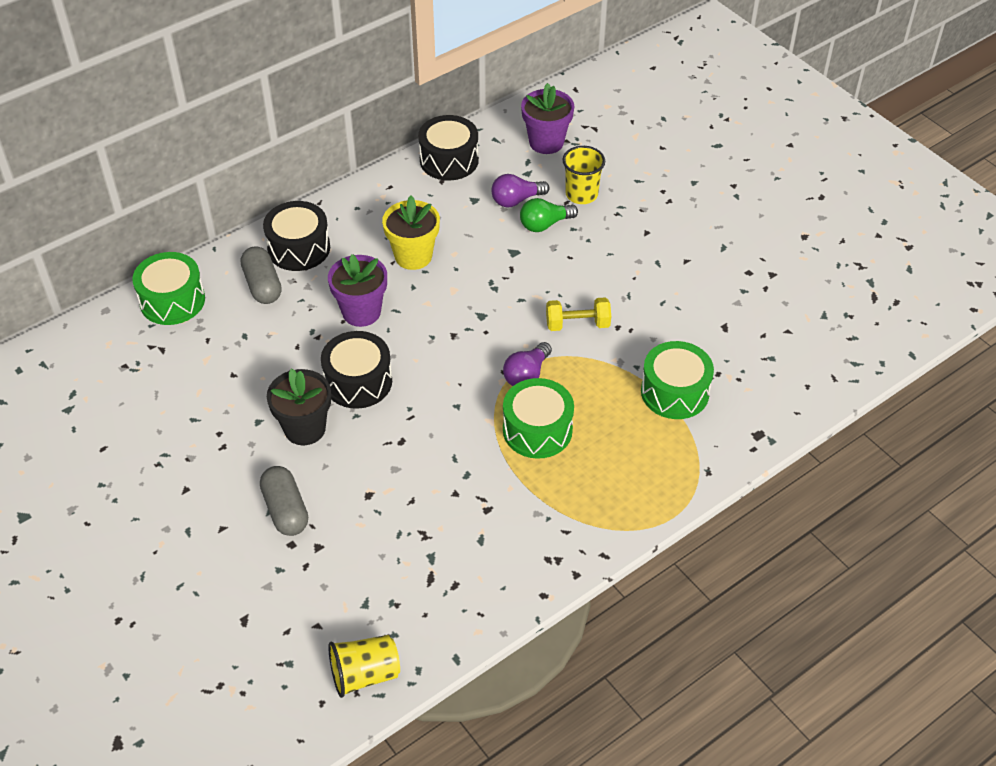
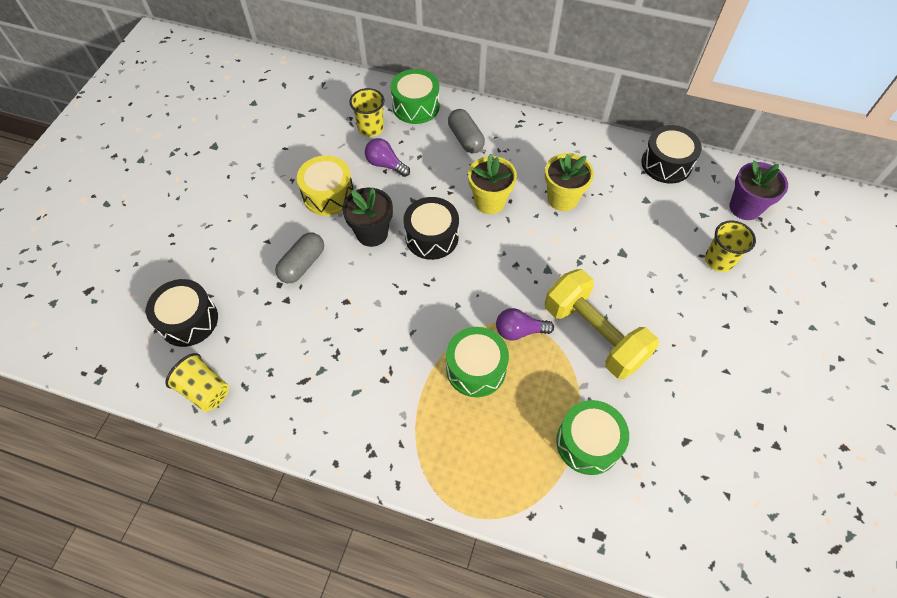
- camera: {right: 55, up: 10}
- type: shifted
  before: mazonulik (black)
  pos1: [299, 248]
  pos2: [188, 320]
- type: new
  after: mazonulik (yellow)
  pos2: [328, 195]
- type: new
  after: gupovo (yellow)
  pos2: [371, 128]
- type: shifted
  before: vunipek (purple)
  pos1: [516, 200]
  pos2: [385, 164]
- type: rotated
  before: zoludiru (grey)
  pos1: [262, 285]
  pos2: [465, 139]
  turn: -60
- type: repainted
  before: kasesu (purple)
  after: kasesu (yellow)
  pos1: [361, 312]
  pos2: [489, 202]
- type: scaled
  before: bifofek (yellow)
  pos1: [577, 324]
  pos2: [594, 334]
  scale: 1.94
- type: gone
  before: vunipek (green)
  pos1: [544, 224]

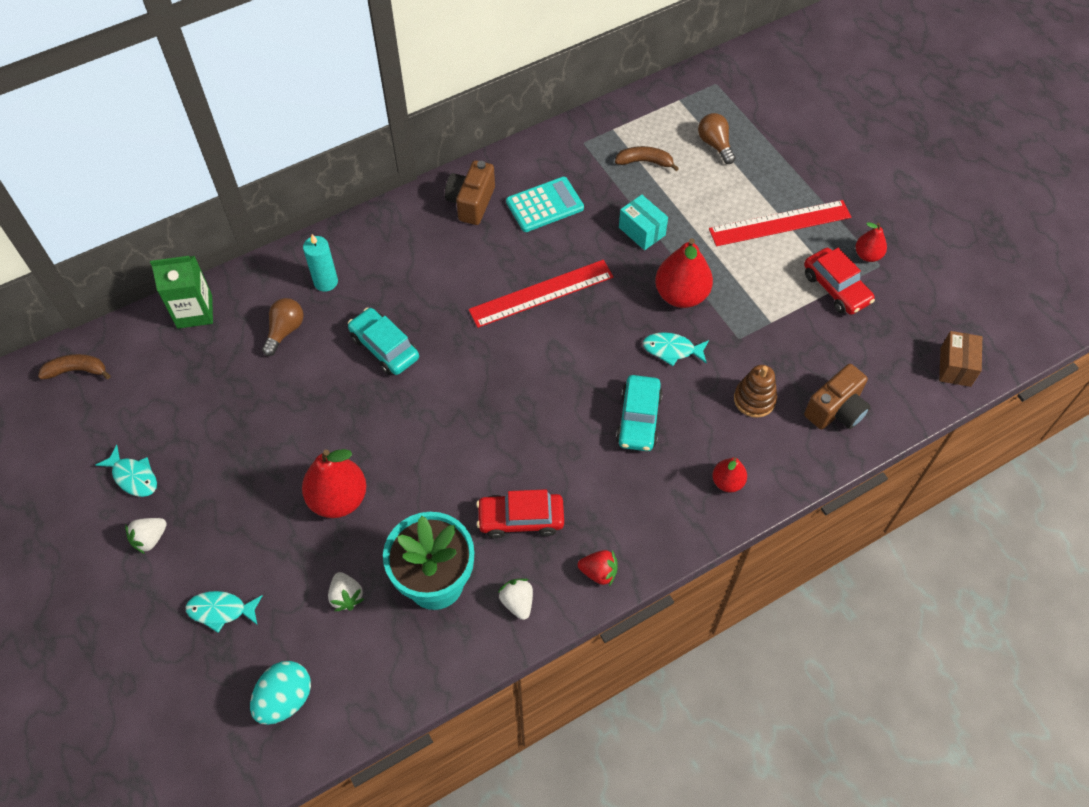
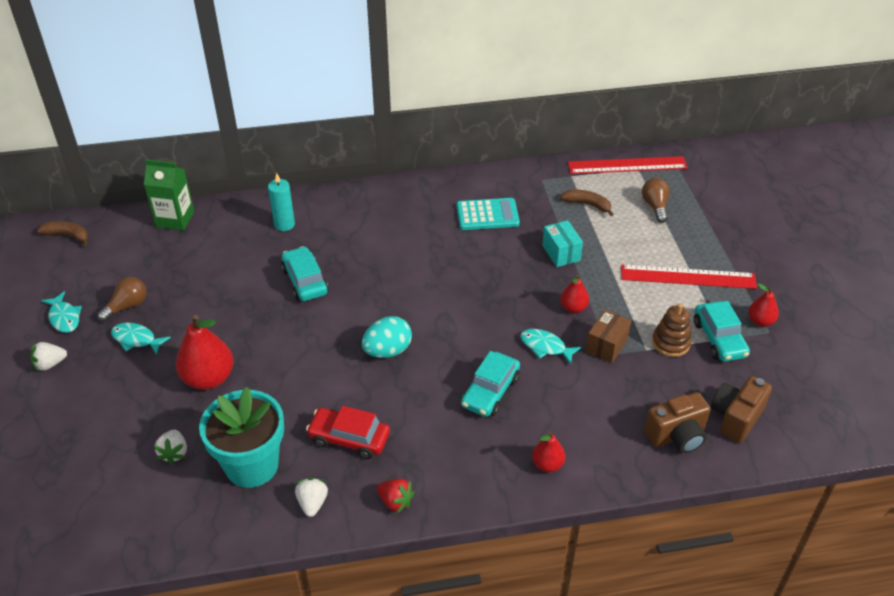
- camera: {right: 20, up: -15}
- type: shifted
  before: vunipek (brown)
  pos1: [285, 331]
  pos2: [127, 306]
- type: shifted
  before: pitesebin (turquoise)
  pos1: [221, 610]
  pos2: [136, 339]
- type: shifted
  before: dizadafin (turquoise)
  pos1: [285, 699]
  pos2: [387, 351]
- type: scaled
  before: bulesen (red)
  pos1: [681, 295]
  pos2: [573, 308]
  scale: 0.55
- type: shifted
  before: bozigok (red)
  pos1: [541, 293]
  pos2: [627, 165]
- type: shifted
  before: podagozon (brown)
  pos1: [955, 367]
  pos2: [606, 345]
- type: shifted
  before: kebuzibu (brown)
  pos1: [754, 399]
  pos2: [670, 343]
- type: repainted
  before: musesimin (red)
  after: musesimin (turquoise)
  pos1: [836, 288]
  pos2: [719, 339]
- type: shifted
  before: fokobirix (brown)
  pos1: [471, 203]
  pos2: [736, 418]

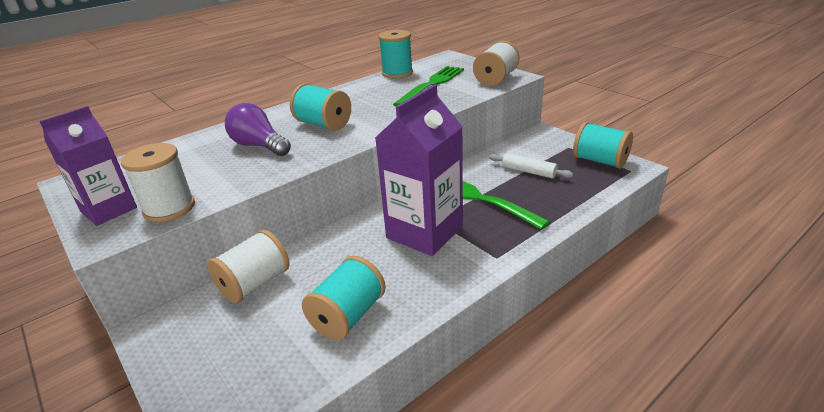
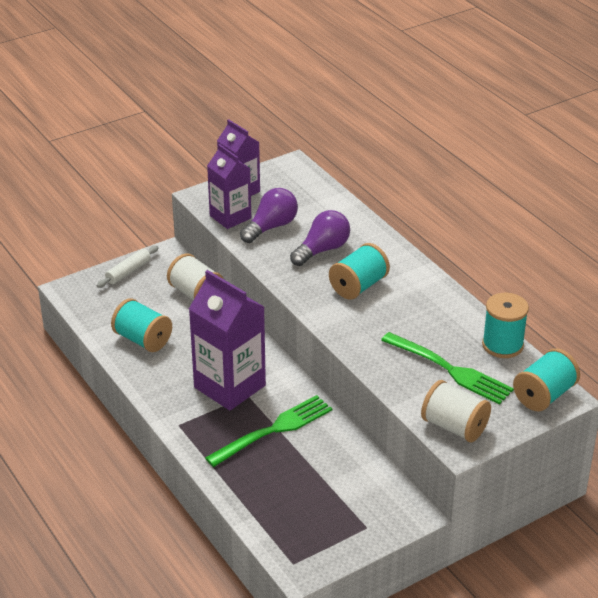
- camera: {right: 95, up: 5}
- type: shifted
  before: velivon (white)
  pos1: [528, 171]
  pos2: [128, 271]
- type: swapped
  before: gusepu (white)
  after: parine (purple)
  pos1: [169, 208]
  pos2: [230, 217]
- type: new
  after: vunipek (purple)
  pos2: [271, 227]
- type: shifted
  before: gusepu (turquoise)
  pos1: [600, 161]
  pos2: [544, 395]

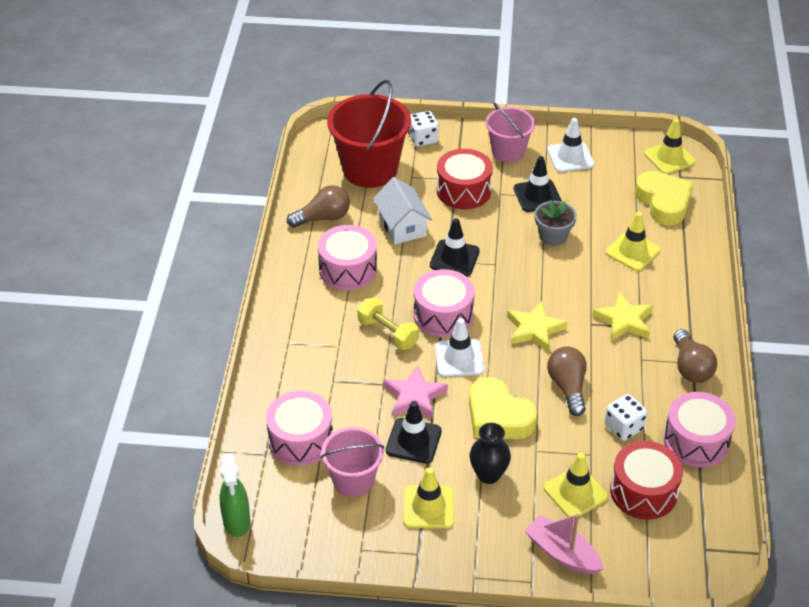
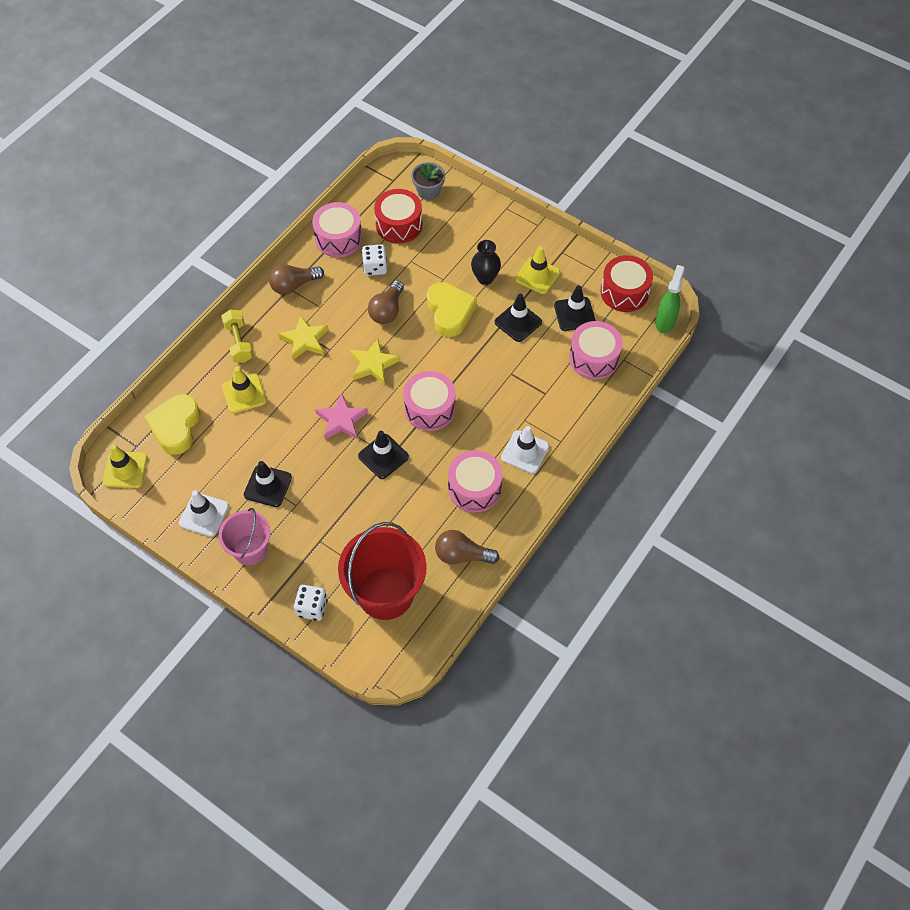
- camera: {right: -150, up: 15}
- type: shifted
  before: bifofek (yellow)
  pos1: [388, 333]
  pos2: [239, 342]
- type: rotated
  before: vunipek (brown)
  pos1: [690, 367]
  pos2: [294, 285]
  turn: -135
- type: shifted
  before: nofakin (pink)
  pos1: [415, 396]
  pos2: [341, 420]
- type: shifted
  before: kasesu (grey)
  pos1: [553, 236]
  pos2: [428, 191]
- type: shifted
  before: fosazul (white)
  pos1: [459, 358]
  pos2: [525, 452]
- type: swapped
  before: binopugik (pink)
  after: fosazul (black)
  pos1: [353, 480]
  pos2: [574, 314]
- type: shifted
  before: mazonulik (red)
  pos1: [463, 191]
  pos2: [624, 292]
- type: gone
  before: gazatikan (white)
  pos1: [402, 226]
- type: gone
  before: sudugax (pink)
  pos1: [562, 553]
- type: gone
  before: fosazul (yellow)
  pos1: [575, 492]

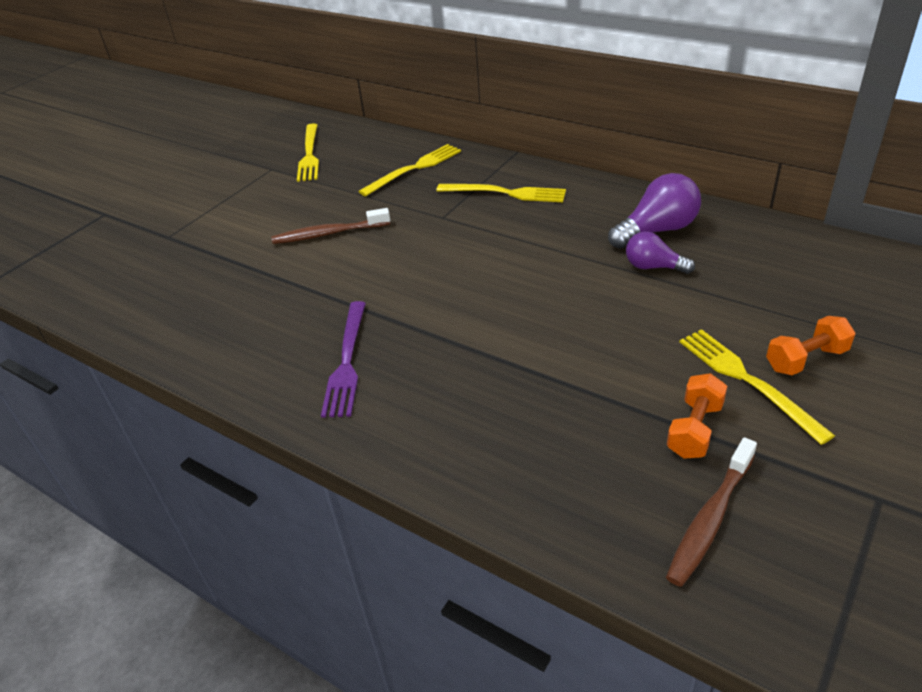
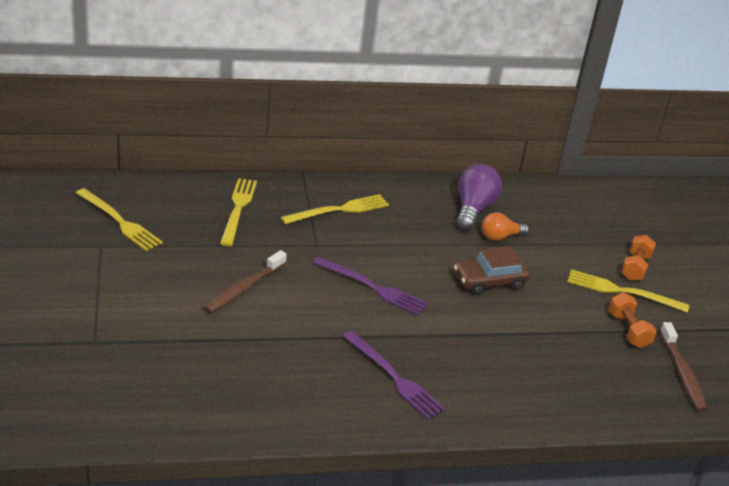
- camera: {right: -50, up: -5}
- type: new
  after: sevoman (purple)
  pos2: [373, 287]
- type: new
  after: musesimin (brown)
  pos2: [489, 281]
- type: repainted
  before: vunipek (purple)
  after: vunipek (orange)
  pos1: [653, 267]
  pos2: [500, 237]

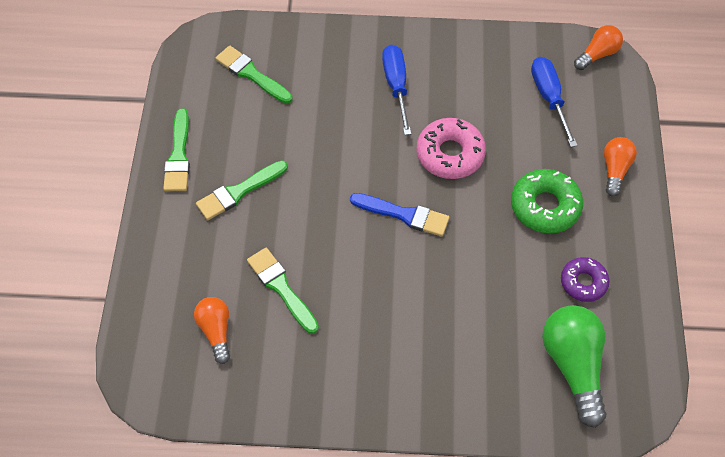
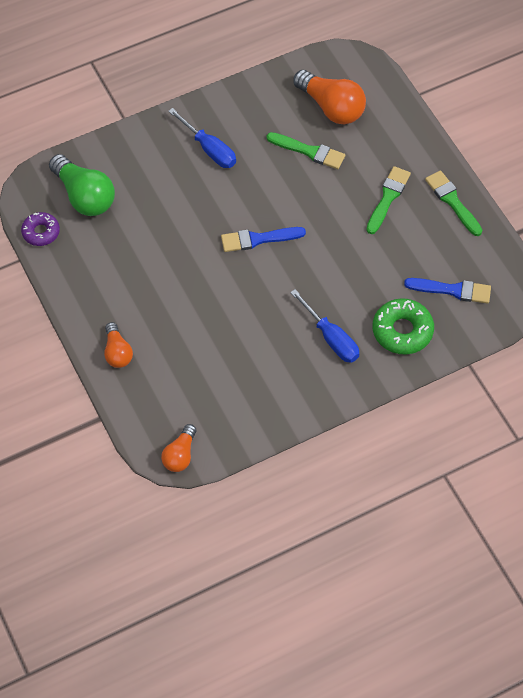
- camera: {right: 150, up: 0}
- type: shifted
  before: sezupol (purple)
  pos1: [583, 282]
  pos2: [41, 232]
- type: shifted
  before: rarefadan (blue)
  pos1: [549, 98]
  pos2: [209, 149]
- type: scaled
  before: vunipek (orange)
  pos1: [216, 331]
  pos2: [331, 107]
  scale: 1.72
- type: shifted
  before: sezupol (green)
  pos1: [545, 206]
  pos2: [402, 331]
- type: repainted
  before: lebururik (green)
  after: lebururik (blue)
  pos1: [251, 74]
  pos2: [452, 290]
- type: gone
  before: sezupol (pink)
  pos1: [450, 154]

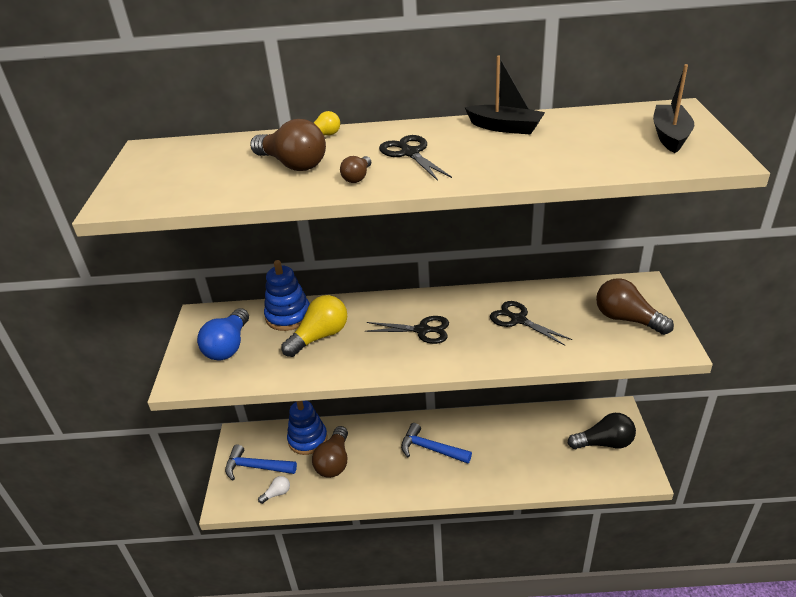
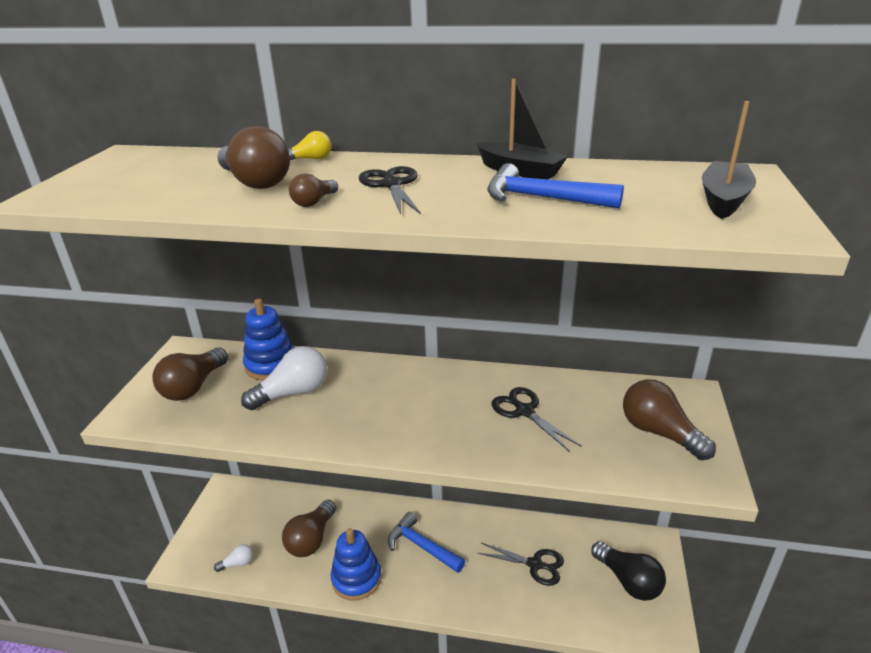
- camera: {right: 10, up: -5}
- type: repainted
  before: vunipek (blue)
  after: vunipek (brown)
  pos1: [228, 346]
  pos2: [193, 387]
- type: repainted
  before: vunipek (yellow)
  after: vunipek (white)
  pos1: [319, 337]
  pos2: [293, 393]
- type: shifted
  before: kebuzibu (blue)
  pos1: [308, 439]
  pos2: [356, 578]
- type: shifted
  before: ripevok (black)
  pos1: [422, 330]
  pos2: [535, 564]
- type: shifted
  before: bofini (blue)
  pos1: [256, 467]
  pos2: [541, 198]
- type: rotated
  before: vunipek (black)
  pos1: [604, 443]
  pos2: [628, 581]
  turn: 45

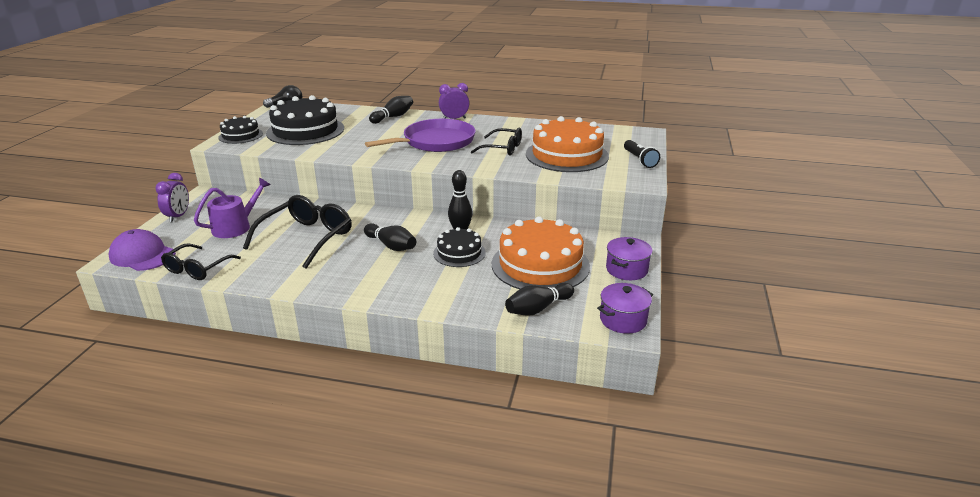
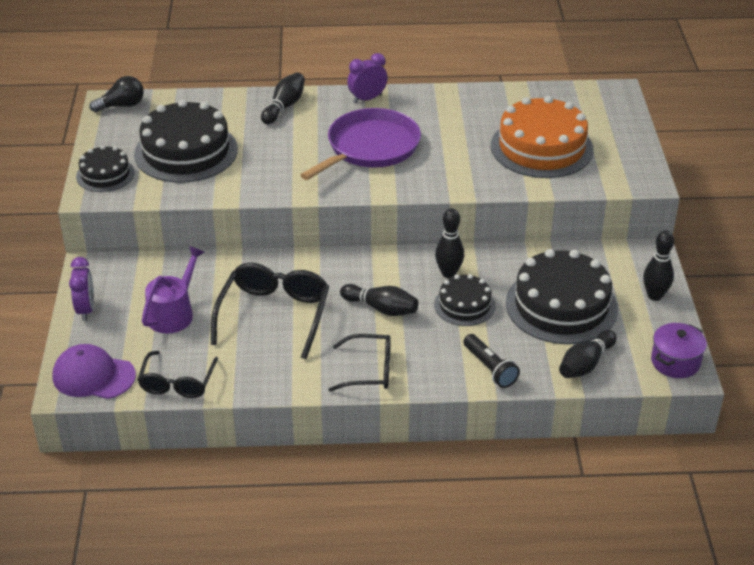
- camera: {right: -15, up: 10}
- type: shifted
  before: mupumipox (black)
  pos1: [502, 148]
  pos2: [369, 370]
- type: shifted
  before: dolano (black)
  pos1: [639, 160]
  pos2: [490, 368]
- type: repainted
  before: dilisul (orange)
  after: dilisul (black)
  pos1: [540, 265]
  pos2: [561, 305]
- type: swapped
  before: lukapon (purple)
  after: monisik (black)
  pos1: [626, 269]
  pos2: [654, 296]

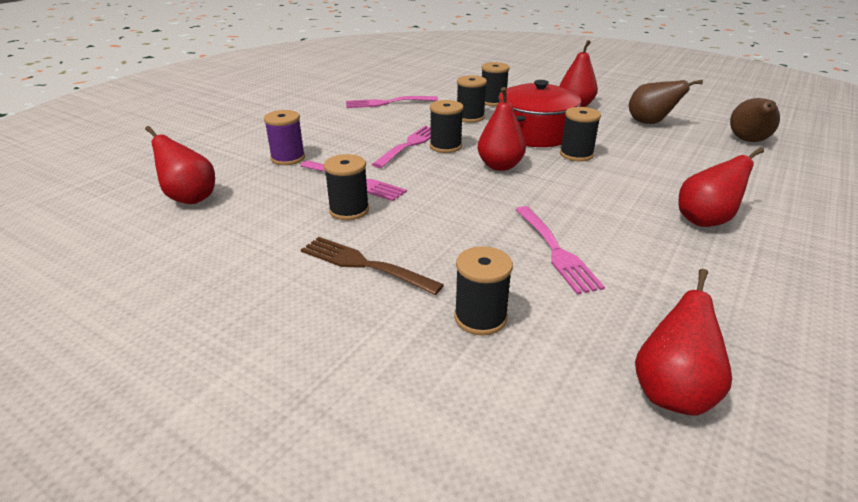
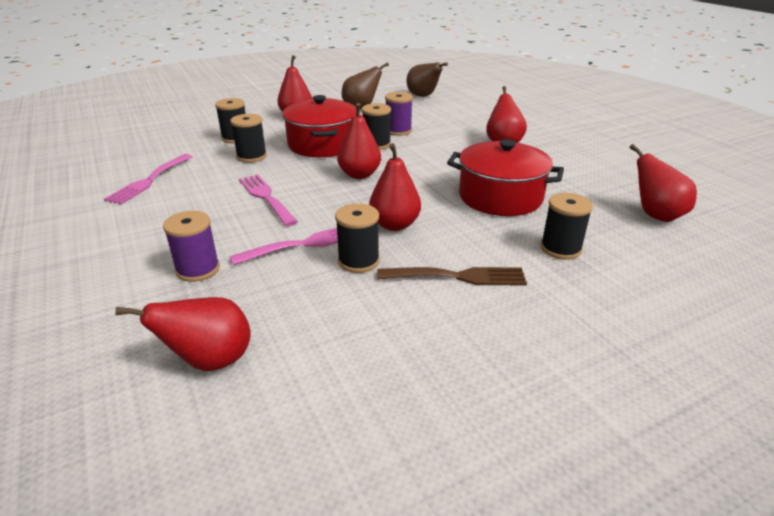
- camera: {right: -60, up: 0}
- type: new
  after: bulesen (red)
  pos2: [394, 225]
- type: rotated
  before: sevoman (brown)
  pos1: [364, 264]
  pos2: [458, 277]
  turn: -150
- type: new
  after: gusepu (purple)
  pos2: [398, 131]
- type: swapped
  before: sevoman (pink)
  after: lukapon (red)
  pos1: [556, 251]
  pos2: [500, 197]
- type: gone
  before: gusepu (black)
  pos1: [445, 146]

